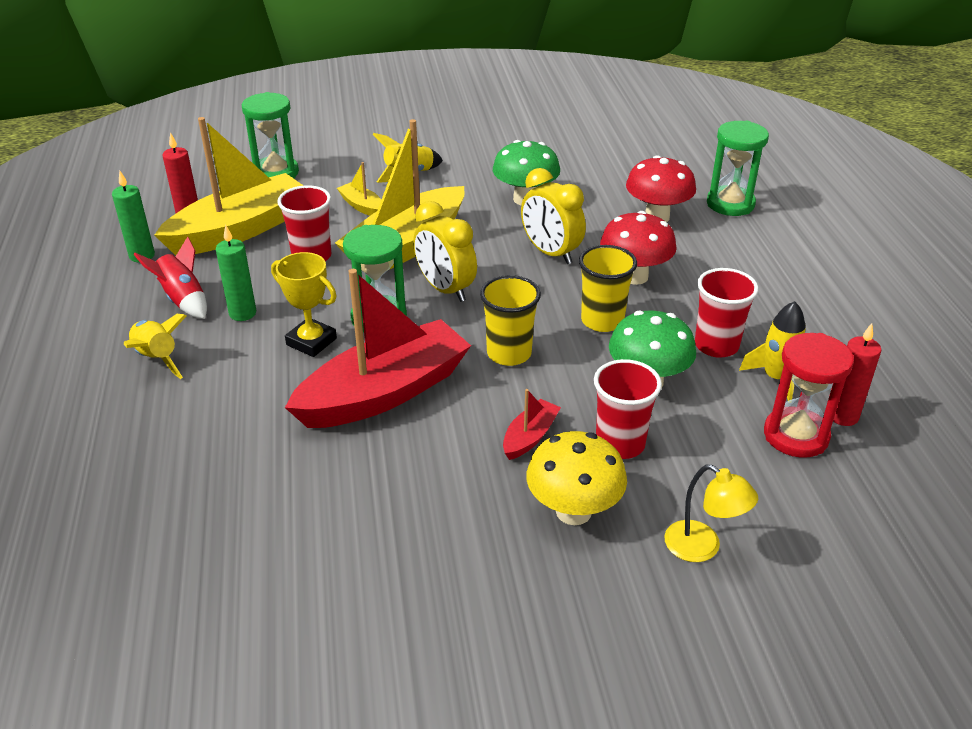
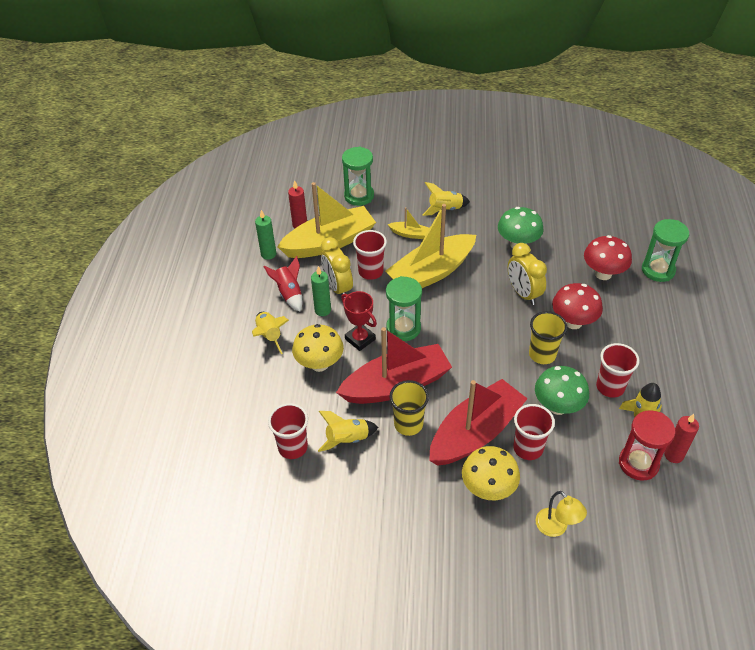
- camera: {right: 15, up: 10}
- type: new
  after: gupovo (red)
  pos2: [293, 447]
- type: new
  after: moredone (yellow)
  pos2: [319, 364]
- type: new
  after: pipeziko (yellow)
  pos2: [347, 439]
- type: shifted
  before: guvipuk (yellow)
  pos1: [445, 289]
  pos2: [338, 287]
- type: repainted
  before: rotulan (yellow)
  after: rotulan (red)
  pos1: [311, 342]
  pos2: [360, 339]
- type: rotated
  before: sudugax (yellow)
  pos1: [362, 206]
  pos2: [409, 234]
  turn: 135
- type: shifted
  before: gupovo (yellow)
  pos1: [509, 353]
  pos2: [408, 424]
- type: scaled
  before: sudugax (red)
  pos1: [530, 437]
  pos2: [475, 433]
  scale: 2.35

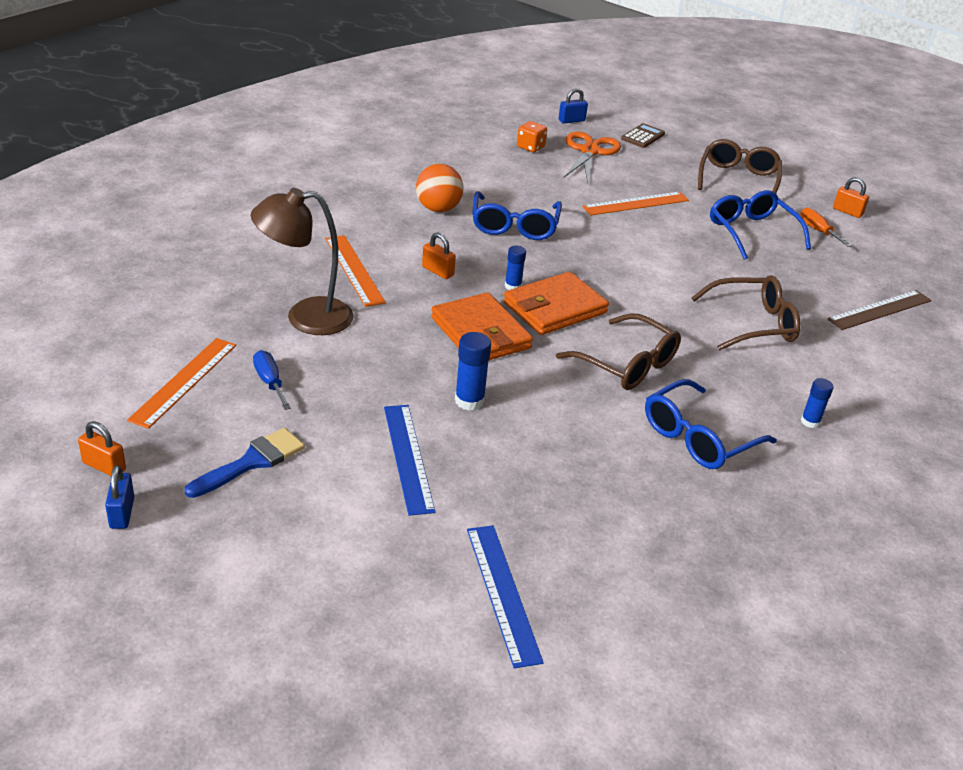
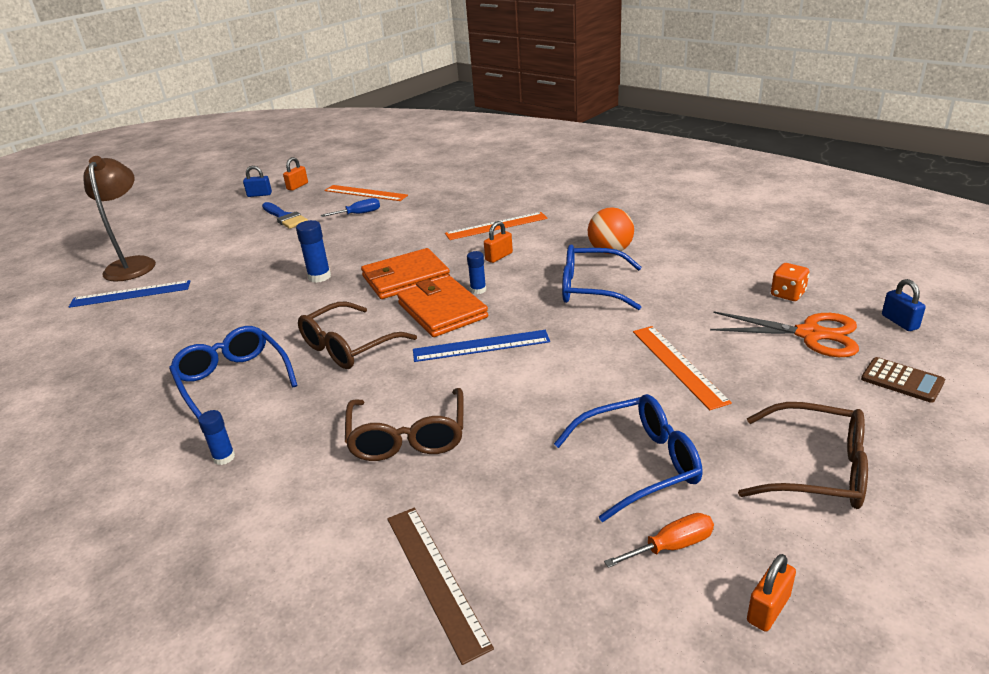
- camera: {right: 100, up: -5}
- type: shifted
  before: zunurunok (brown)
  pos1: [305, 317]
  pos2: [133, 264]
- type: shifted
  before: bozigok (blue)
  pos1: [407, 457]
  pos2: [481, 346]

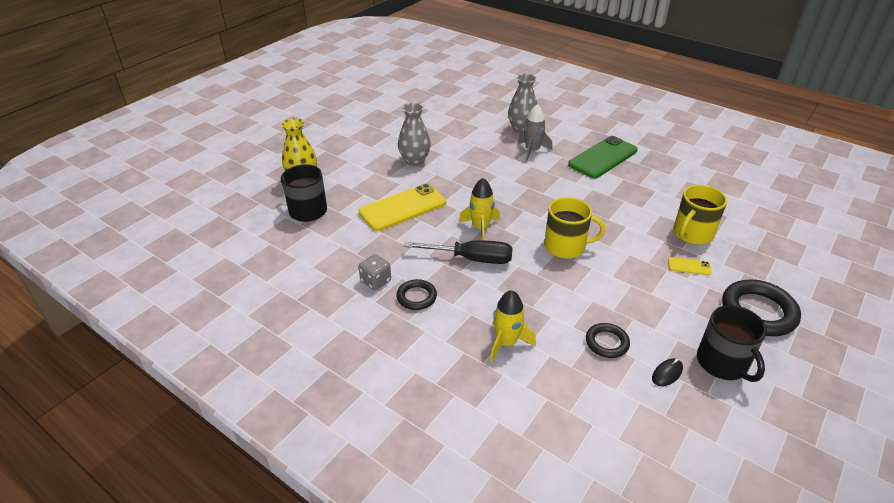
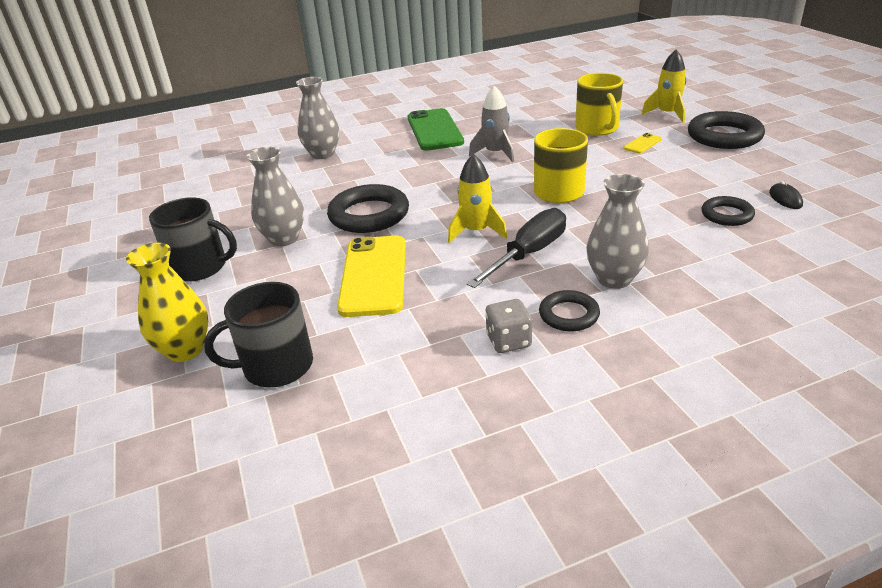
- camera: {right: -55, up: -5}
- type: shifted
  before: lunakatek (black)
  pos1: [722, 363]
  pos2: [200, 267]
- type: new
  after: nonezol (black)
  pos2: [369, 215]
- type: shifted
  before: pipeziko (grey)
  pos1: [532, 151]
  pos2: [495, 153]
- type: new
  after: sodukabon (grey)
  pos2: [614, 279]
- type: shifted
  before: pipeziko (yellow)
  pos1: [506, 343]
  pos2: [667, 114]

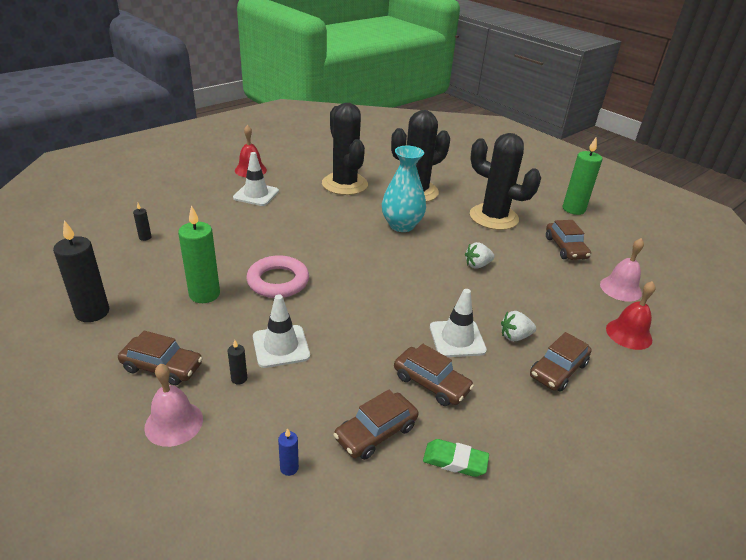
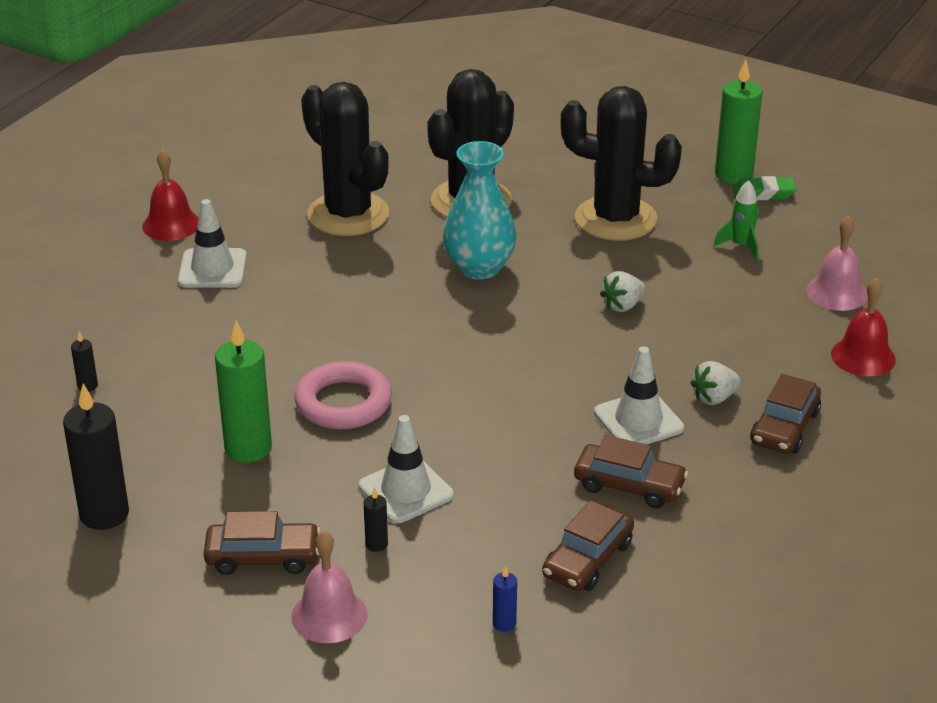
- camera: {right: -15, up: 0}
- type: swapped
  before: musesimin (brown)
  after: pipeziko (green)
  pos1: [565, 248]
  pos2: [741, 246]
- type: shifted
  before: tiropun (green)
  pos1: [455, 461]
  pos2: [763, 193]

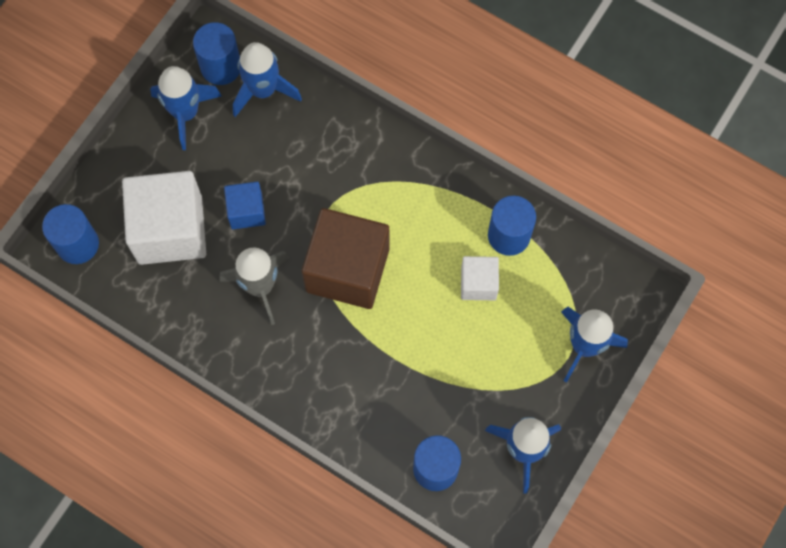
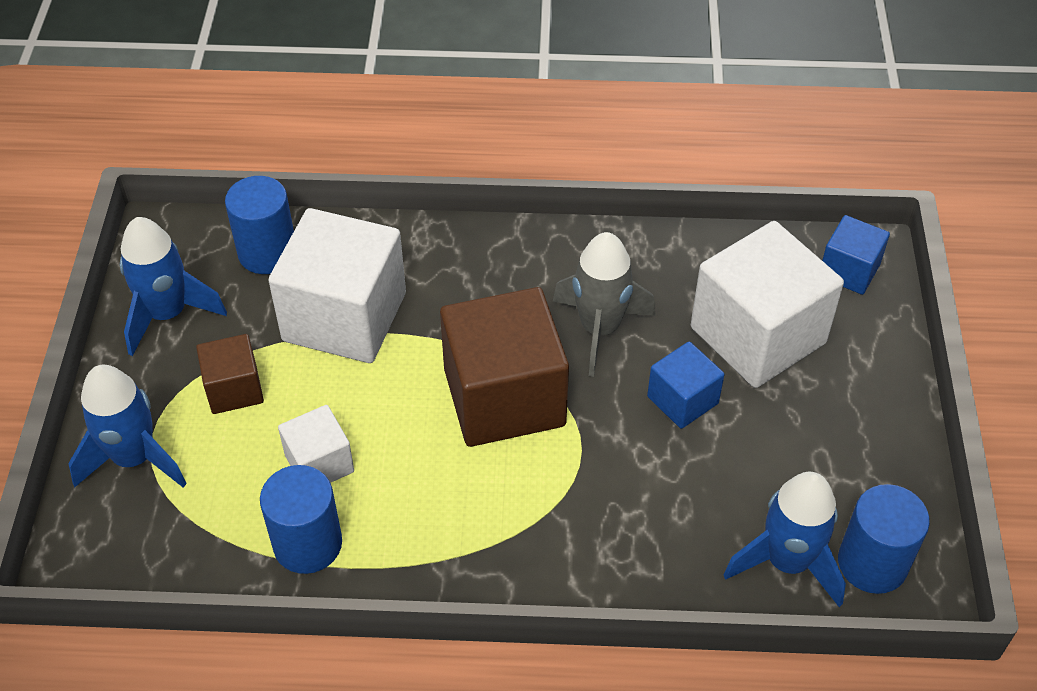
- camera: {right: 150, up: -20}
- type: new
  after: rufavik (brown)
  pos2: [234, 389]
- type: new
  after: rufavik (white)
  pos2: [344, 317]
- type: swapped
  before: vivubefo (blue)
  after: rufavik (blue)
  pos1: [77, 244]
  pos2: [849, 270]
- type: gone
  before: pipeziko (blue)
  pos1: [185, 113]

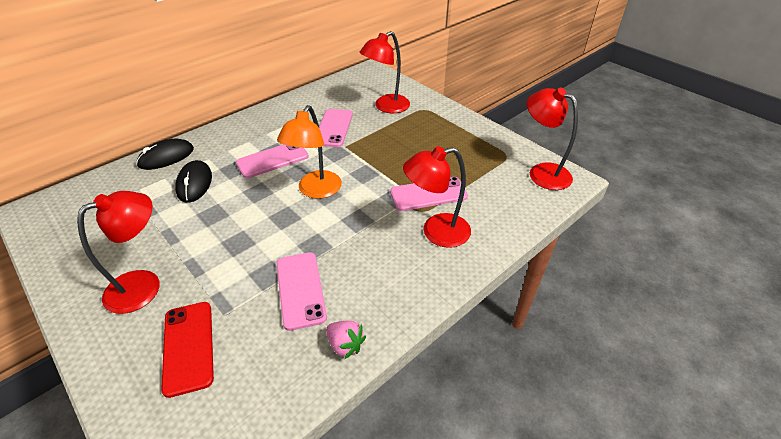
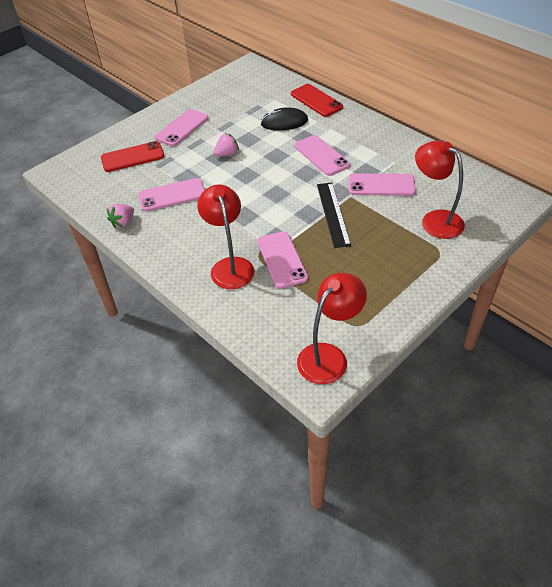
- camera: {right: 90, up: 5}
- type: swapped
  before: zunurunok (red)
  after: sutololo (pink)
  pos1: [144, 285]
  pos2: [182, 128]
- type: new
  after: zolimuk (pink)
  pos2: [227, 154]
- type: swapped
  before: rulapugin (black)
  after: sutololo (red)
  pos1: [166, 157]
  pos2: [316, 101]
- type: new
  after: bozigok (black)
  pos2: [333, 214]
- type: gone
  before: zunurunok (orange)
  pos1: [316, 191]

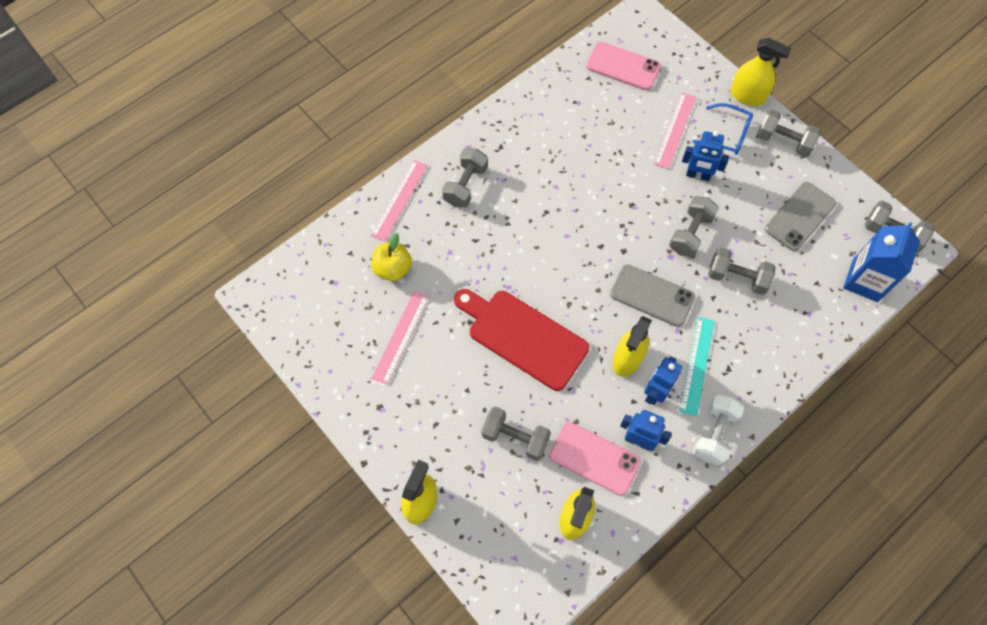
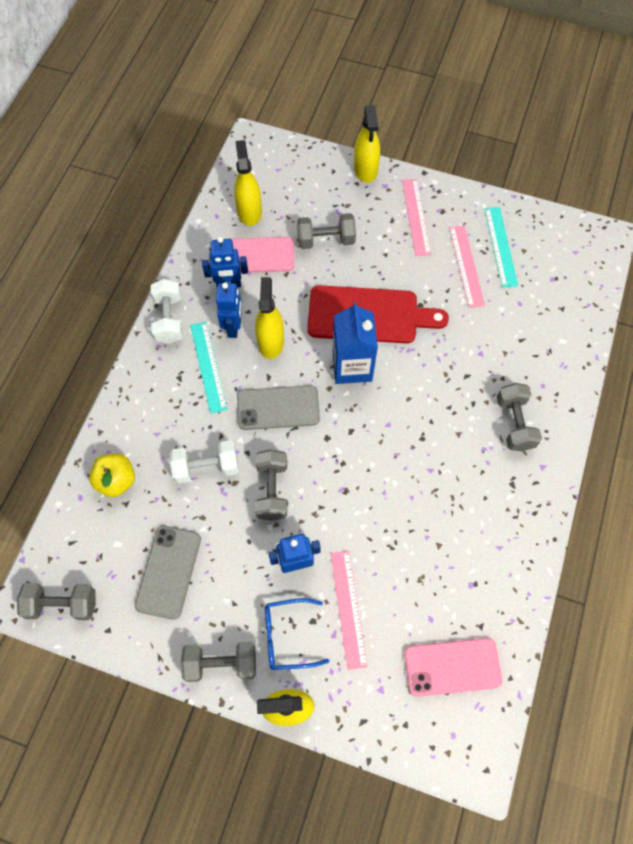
- camera: {right: 150, up: 0}
- type: shifted
  before: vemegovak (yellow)
  pos1: [393, 269]
  pos2: [116, 480]
- type: repainted
  before: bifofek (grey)
  after: bifofek (white)
  pos1: [737, 277]
  pos2: [206, 467]
- type: shifted
  before: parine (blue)
  pos1: [865, 280]
  pos2: [352, 366]
- type: shifted
  before: bozigok (pink)
  pos1: [399, 200]
  pos2: [416, 217]
- type: new
  after: bozigok (turquoise)
  pos2: [500, 246]

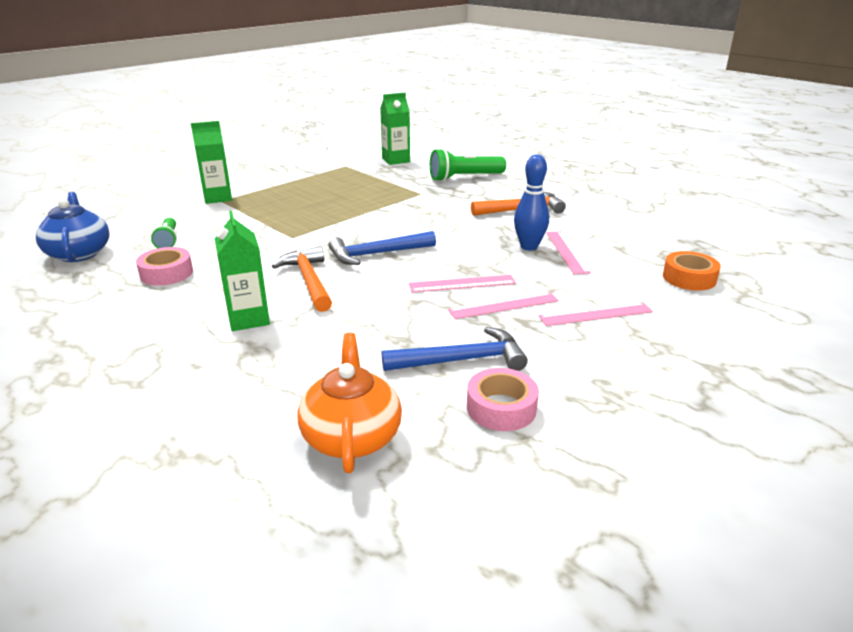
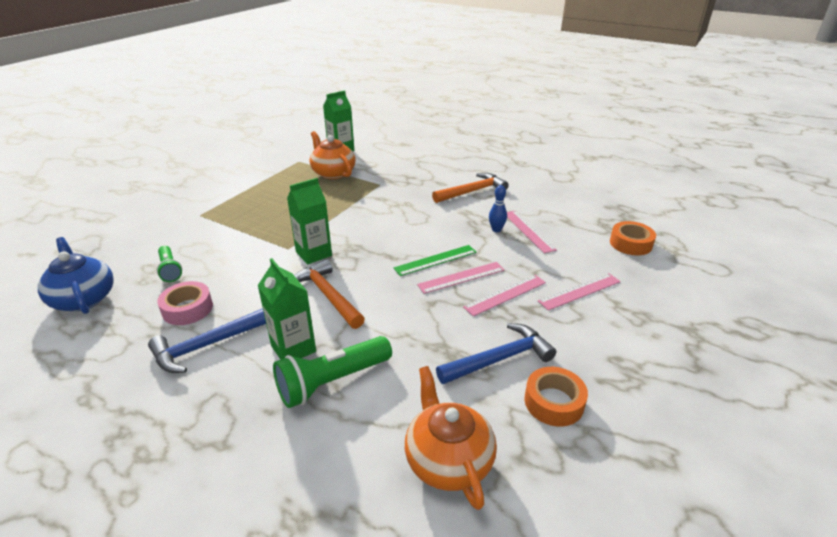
- camera: {right: -15, up: 5}
- type: shifted
  before: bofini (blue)
  pos1: [377, 254]
  pos2: [207, 346]
- type: shifted
  before: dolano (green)
  pos1: [464, 178]
  pos2: [332, 382]
- type: shifted
  before: parine (green)
  pos1: [217, 198]
  pos2: [313, 254]
- type: new
  after: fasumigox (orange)
  pos2: [333, 173]
- type: new
  after: bozigok (green)
  pos2: [435, 260]
- type: scaled
  before: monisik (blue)
  pos1: [529, 246]
  pos2: [496, 230]
  scale: 0.62
- type: repainted
  before: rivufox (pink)
  after: rivufox (orange)
  pos1: [501, 408]
  pos2: [554, 402]

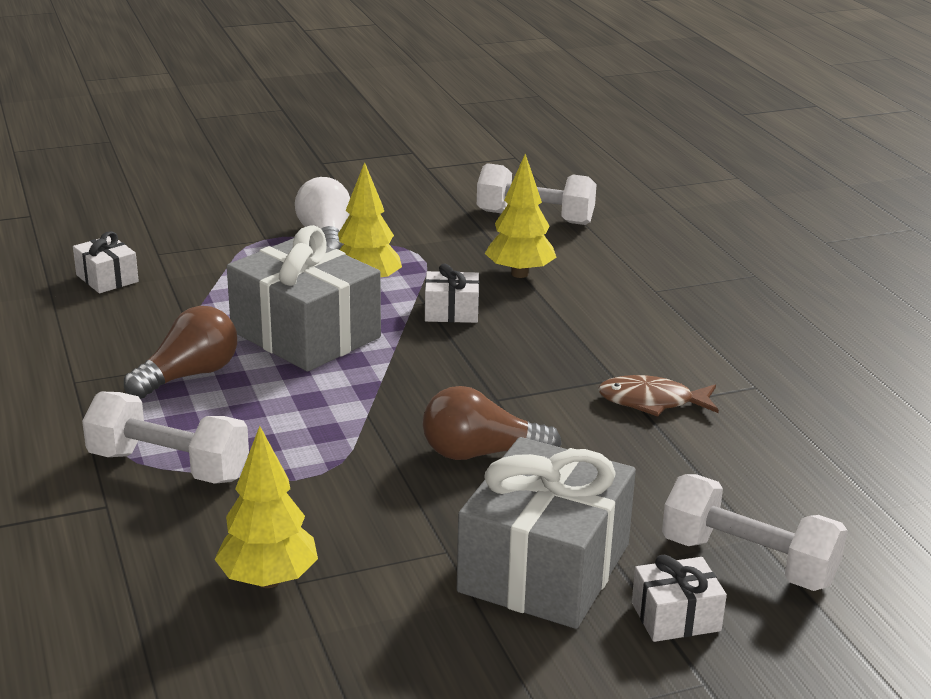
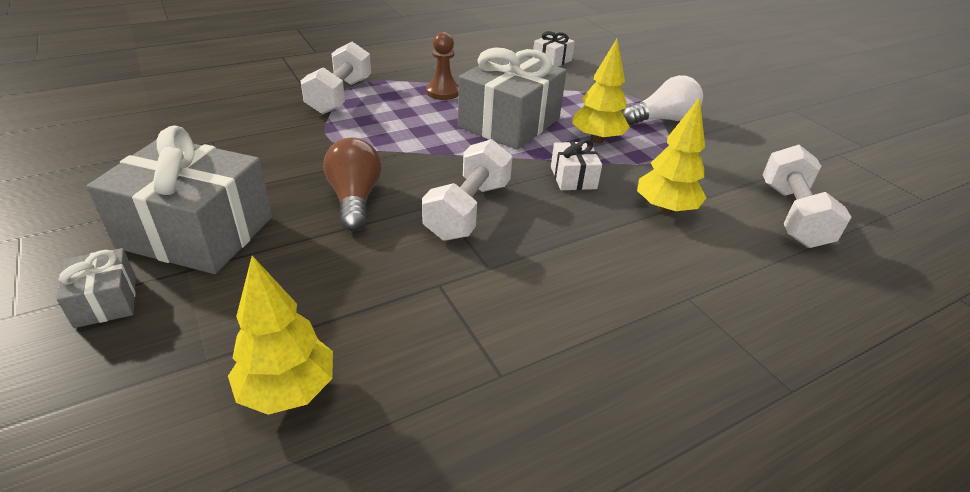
- camera: {right: 80, up: 10}
- type: repainted
  before: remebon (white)
  after: remebon (grey)
  pos1: [675, 617]
  pos2: [106, 301]
- type: shifted
  before: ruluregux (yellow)
  pos1: [268, 580]
  pos2: [288, 391]
- type: shifted
  before: bifofek (white)
  pos1: [748, 562]
  pos2: [468, 210]
- type: swapped
  before: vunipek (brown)
  after: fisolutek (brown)
  pos1: [188, 375]
  pos2: [443, 92]
- type: gone
  before: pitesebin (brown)
  pos1: [652, 402]

